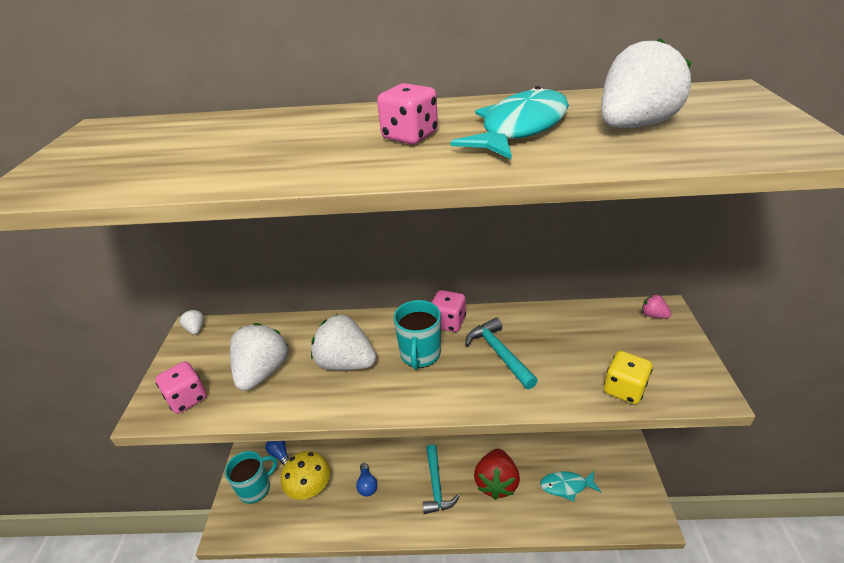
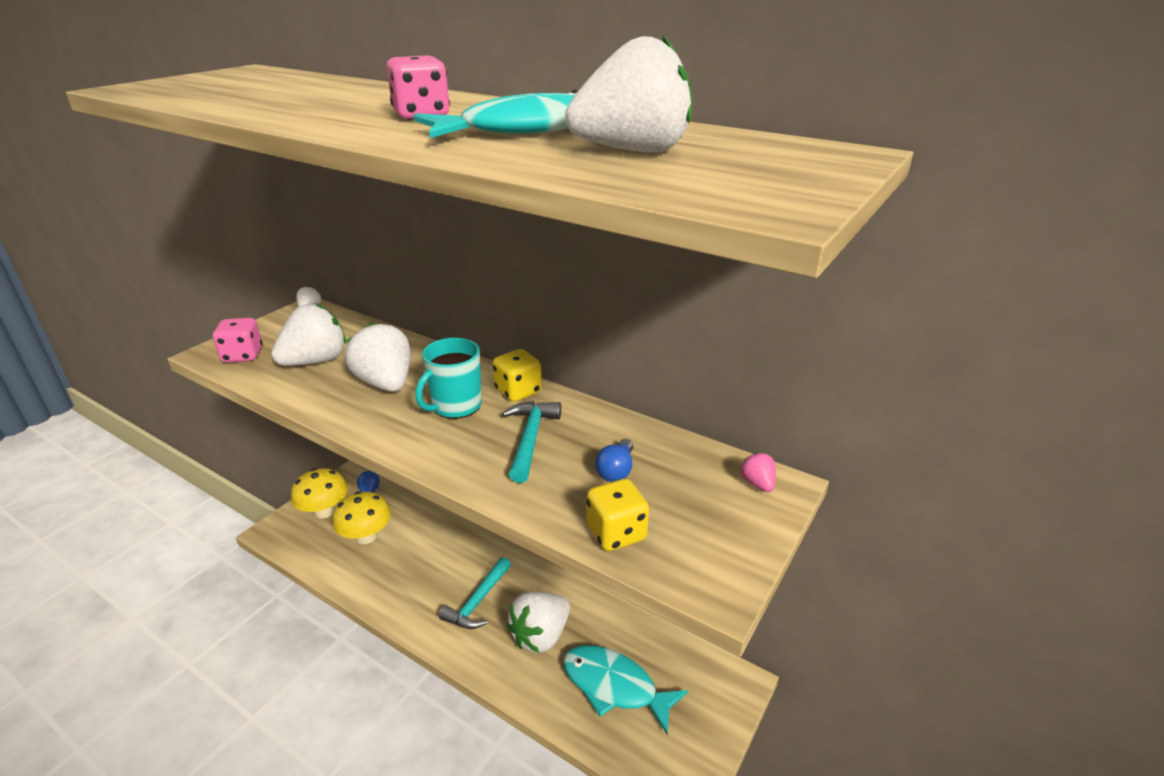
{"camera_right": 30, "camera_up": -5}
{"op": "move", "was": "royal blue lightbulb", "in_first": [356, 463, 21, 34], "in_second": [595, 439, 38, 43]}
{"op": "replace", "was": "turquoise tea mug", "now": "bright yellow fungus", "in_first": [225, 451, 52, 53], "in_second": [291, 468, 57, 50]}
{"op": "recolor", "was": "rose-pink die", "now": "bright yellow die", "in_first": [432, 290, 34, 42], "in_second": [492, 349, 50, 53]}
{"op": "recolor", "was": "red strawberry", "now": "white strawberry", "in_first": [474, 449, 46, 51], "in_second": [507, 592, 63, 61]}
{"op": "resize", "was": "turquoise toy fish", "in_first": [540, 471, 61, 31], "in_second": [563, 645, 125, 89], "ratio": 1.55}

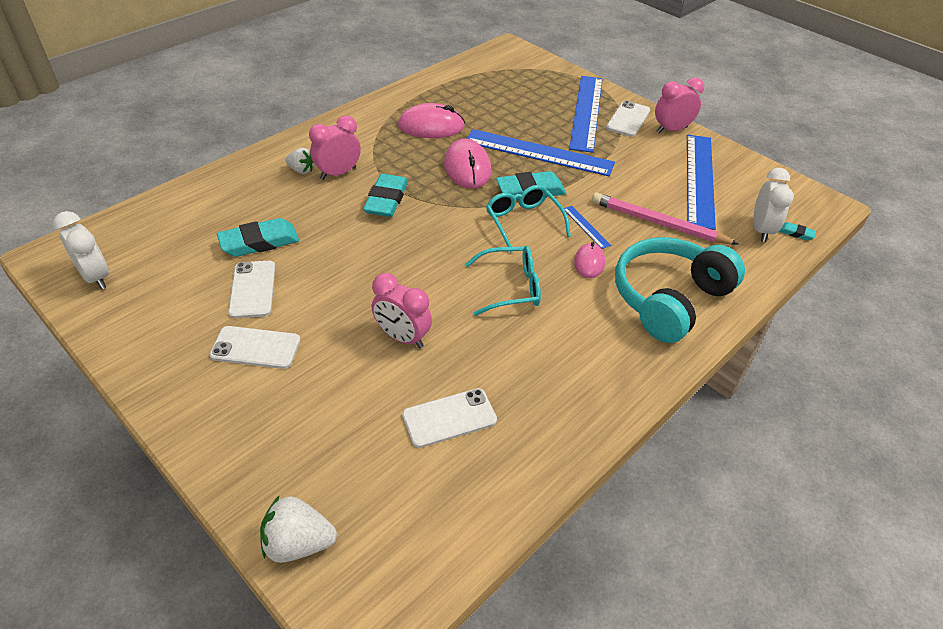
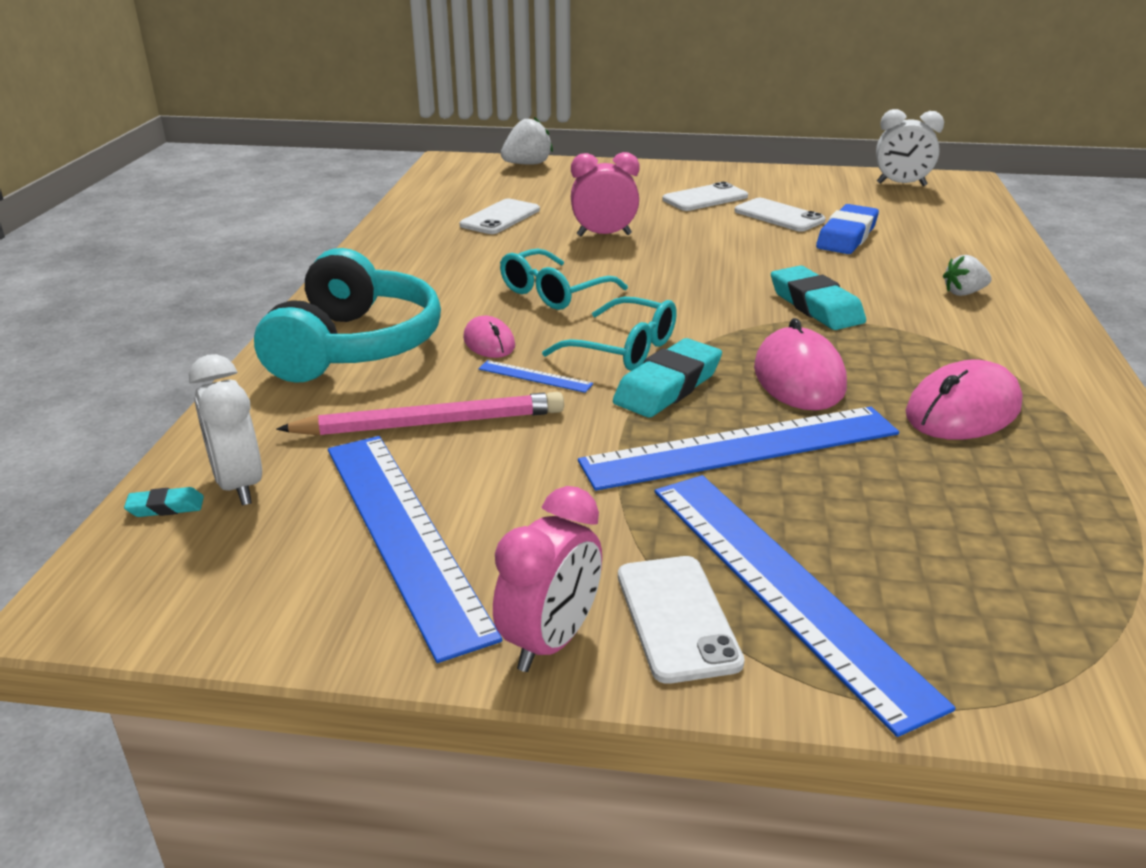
{"camera_right": 145, "camera_up": -15}
{"op": "delete", "was": "rose-pink alarm clock", "in_first": [309, 116, 52, 64]}
{"op": "recolor", "was": "turquoise eraser", "now": "royal blue eraser", "in_first": [217, 218, 82, 39], "in_second": [816, 204, 63, 50]}
{"op": "rotate", "was": "rose-pink PC mouse", "in_first": [444, 139, 47, 50], "in_second": [754, 318, 93, 92], "clockwise": 45}

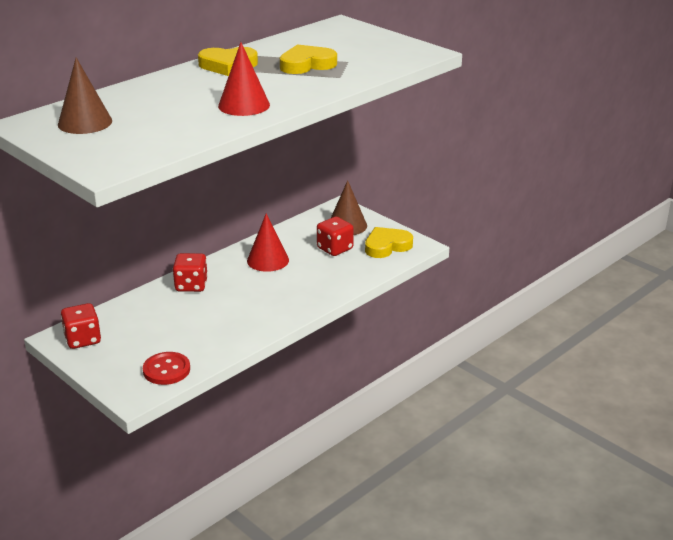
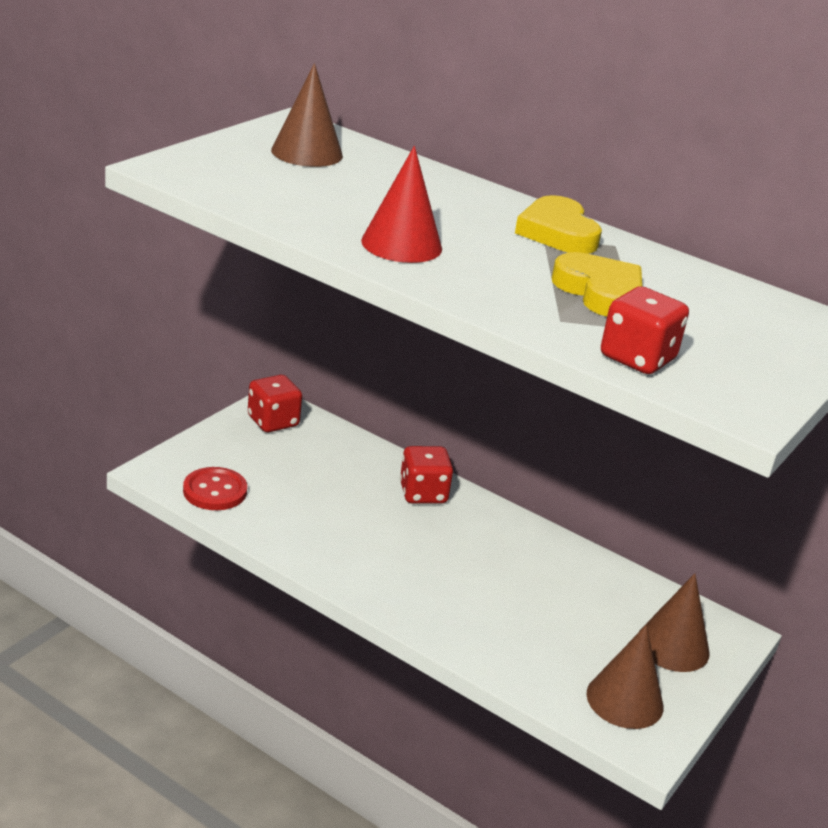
{"camera_right": 75, "camera_up": 0}
{"op": "delete", "was": "red cone", "in_first": [247, 213, 42, 59]}
{"op": "move", "was": "red die", "in_first": [317, 217, 37, 39], "in_second": [601, 286, 88, 88]}
{"op": "replace", "was": "bright yellow love heart", "now": "russet cone", "in_first": [365, 227, 48, 31], "in_second": [586, 625, 77, 104]}

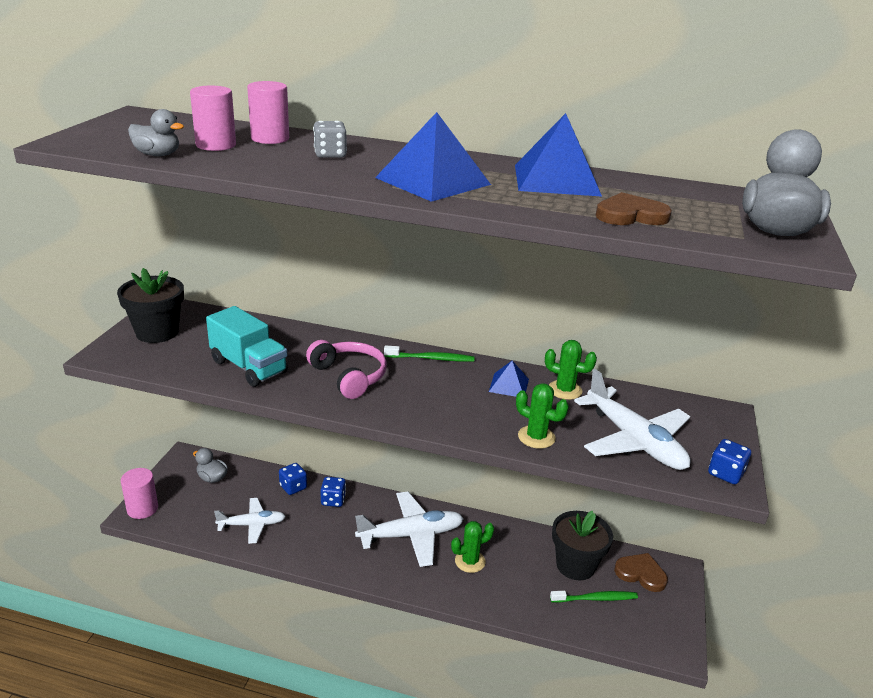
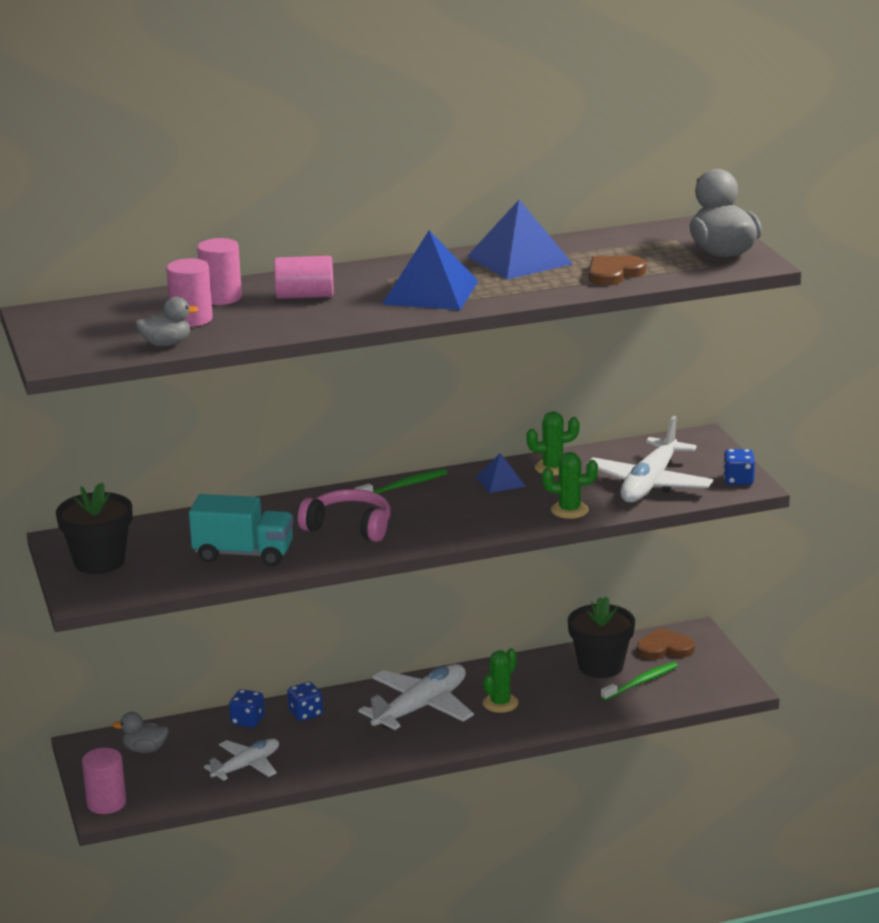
{"camera_right": -30, "camera_up": -5}
{"op": "replace", "was": "gray die", "now": "rose-pink cylinder", "in_first": [313, 121, 34, 37], "in_second": [274, 256, 59, 43]}
{"op": "rotate", "was": "white toy plane", "in_first": [574, 369, 116, 101], "in_second": [586, 416, 127, 86], "clockwise": 90}

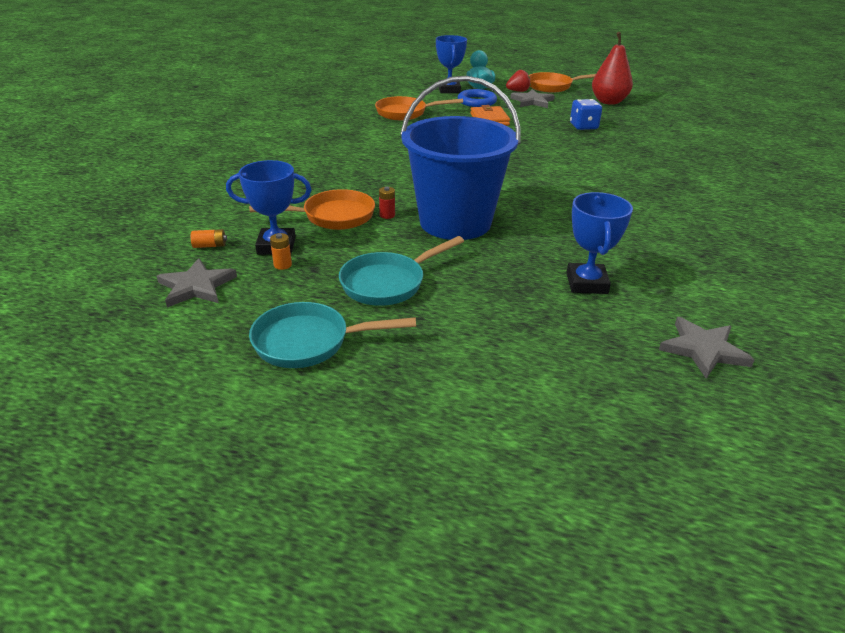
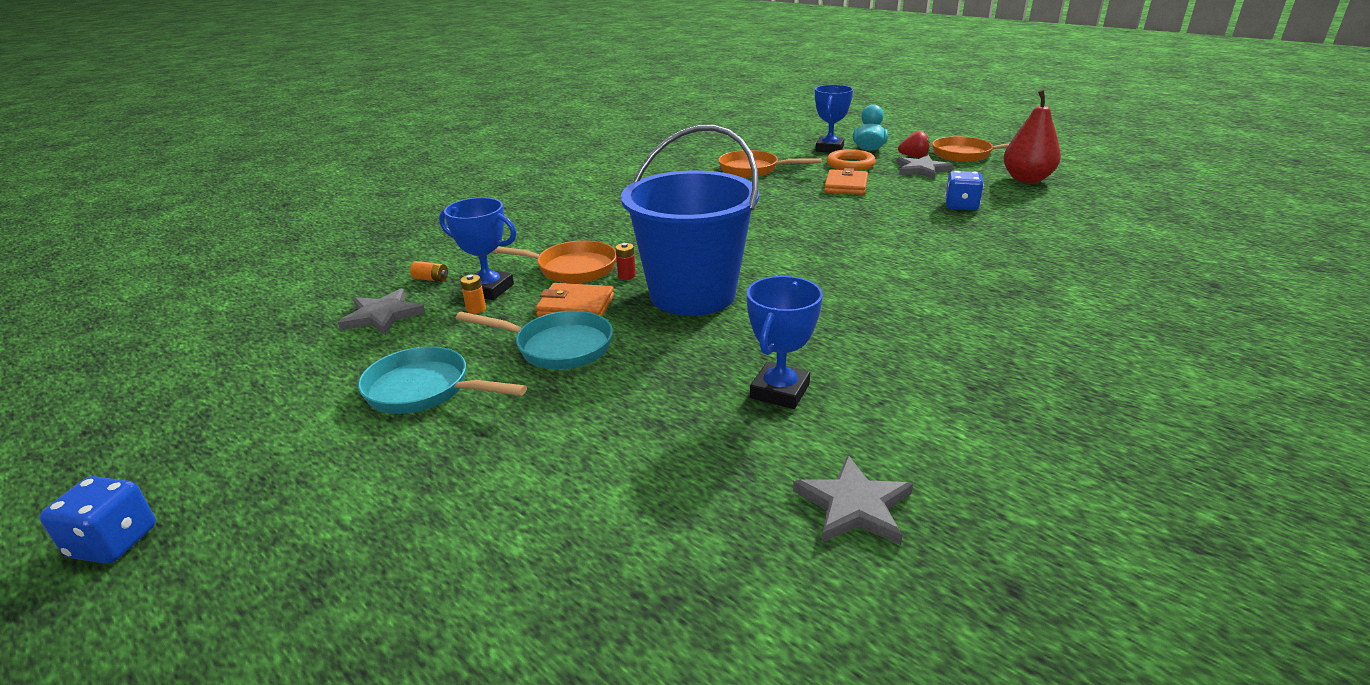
{"camera_right": 25, "camera_up": -5}
{"op": "insert", "now": "royal blue die", "in_second": [39, 476, 117, 88]}
{"op": "insert", "now": "orange-coloured wallet", "in_second": [536, 283, 78, 34]}
{"op": "recolor", "was": "royal blue ring", "now": "orange-coloured ring", "in_first": [458, 89, 39, 18], "in_second": [826, 149, 50, 22]}
{"op": "rotate", "was": "turquoise skillet", "in_first": [339, 236, 125, 70], "in_second": [456, 311, 157, 58], "clockwise": -150}

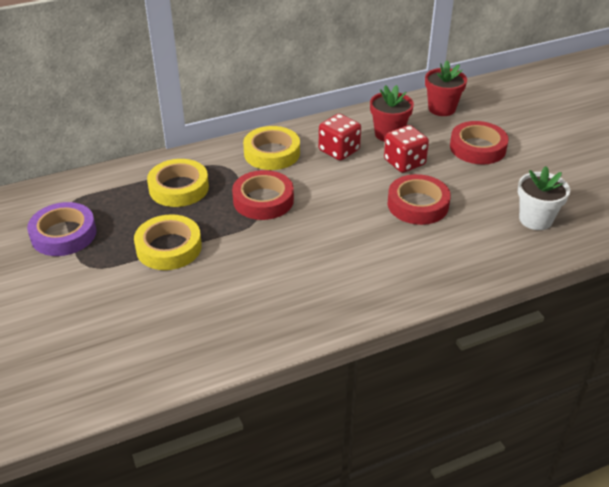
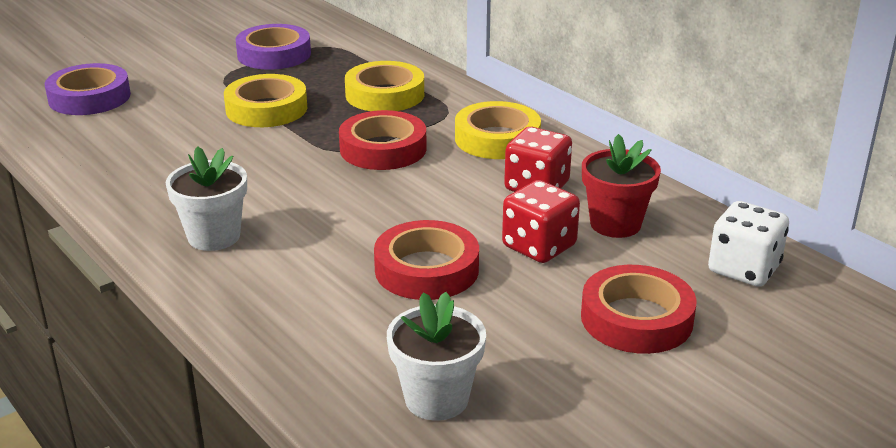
{"camera_right": 75, "camera_up": -10}
{"op": "insert", "now": "purple roll of tape", "in_second": [45, 63, 86, 52]}
{"op": "insert", "now": "white potted plant", "in_second": [166, 146, 81, 105]}
{"op": "replace", "was": "red potted plant", "now": "white die", "in_first": [425, 60, 42, 56], "in_second": [708, 201, 81, 86]}

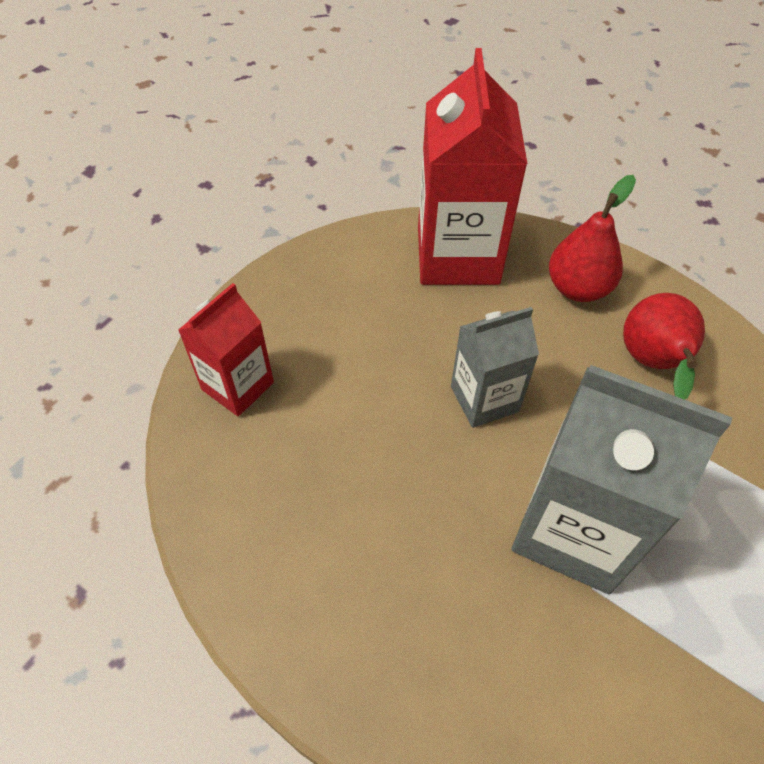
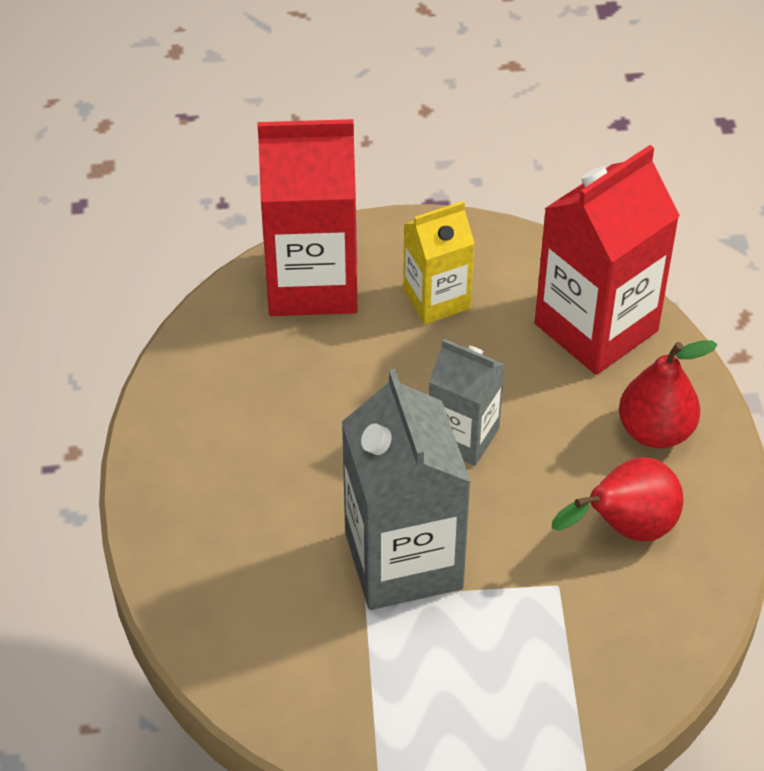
{"camera_right": 50, "camera_up": -5}
{"op": "insert", "now": "bright yellow carton", "in_second": [403, 201, 72, 123]}
{"op": "resize", "was": "red carton", "in_first": [178, 283, 96, 133], "in_second": [258, 119, 99, 197], "ratio": 1.71}

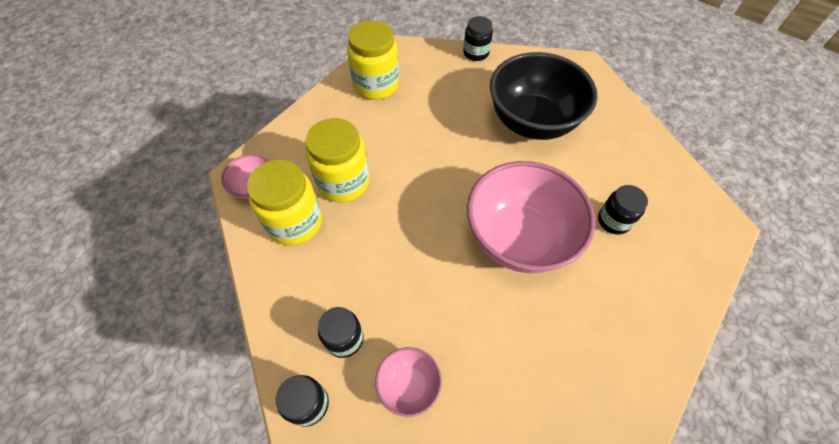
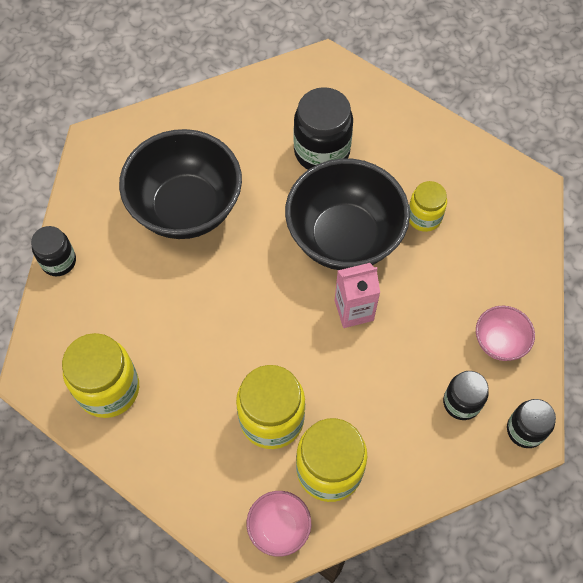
{"camera_right": -90, "camera_up": 5}
{"op": "insert", "now": "rose-pink carton", "in_second": [335, 263, 45, 65]}
{"op": "insert", "now": "bright yellow preserve jar", "in_second": [409, 181, 38, 51]}
{"op": "recolor", "was": "rose-pink serving bowl", "now": "ebony serving bowl", "in_first": [467, 161, 128, 112], "in_second": [285, 158, 125, 112]}
{"op": "resize", "was": "ebony preserve jar", "in_first": [598, 185, 50, 50], "in_second": [293, 87, 60, 82], "ratio": 1.66}

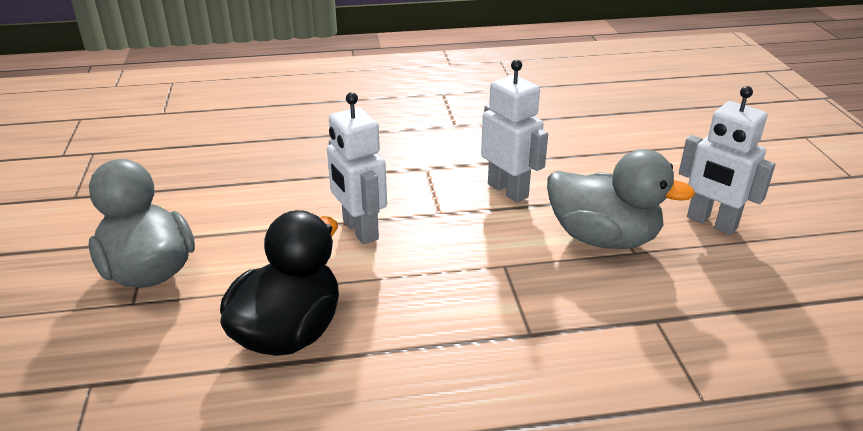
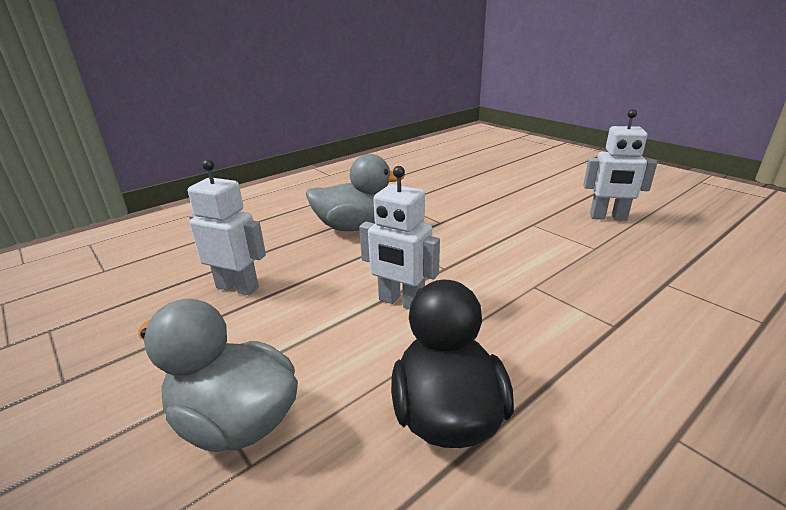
{"camera_right": -30, "camera_up": -5}
{"op": "move", "was": "white robot", "in_first": [481, 60, 67, 143], "in_second": [188, 159, 78, 137]}
{"op": "move", "was": "gray rubber duck", "in_first": [547, 149, 148, 100], "in_second": [306, 154, 99, 77]}

